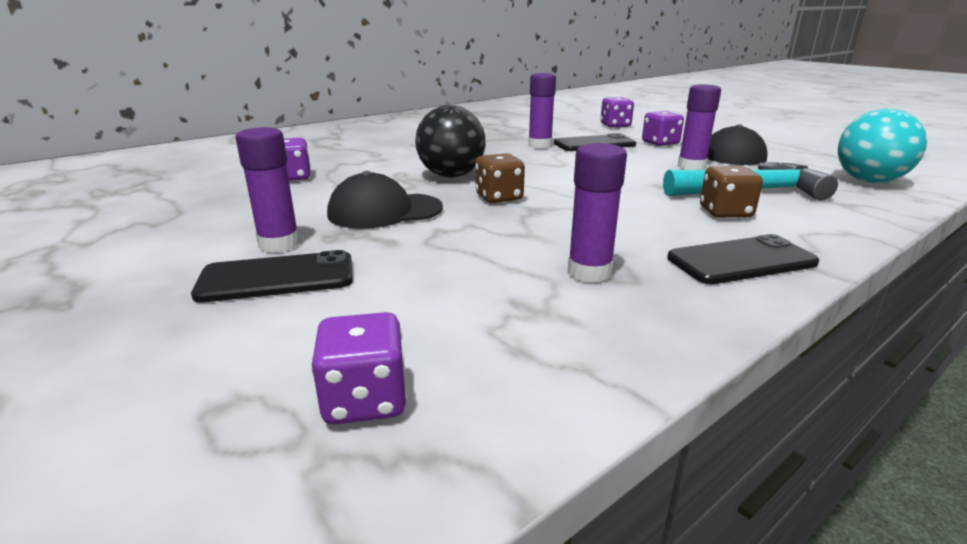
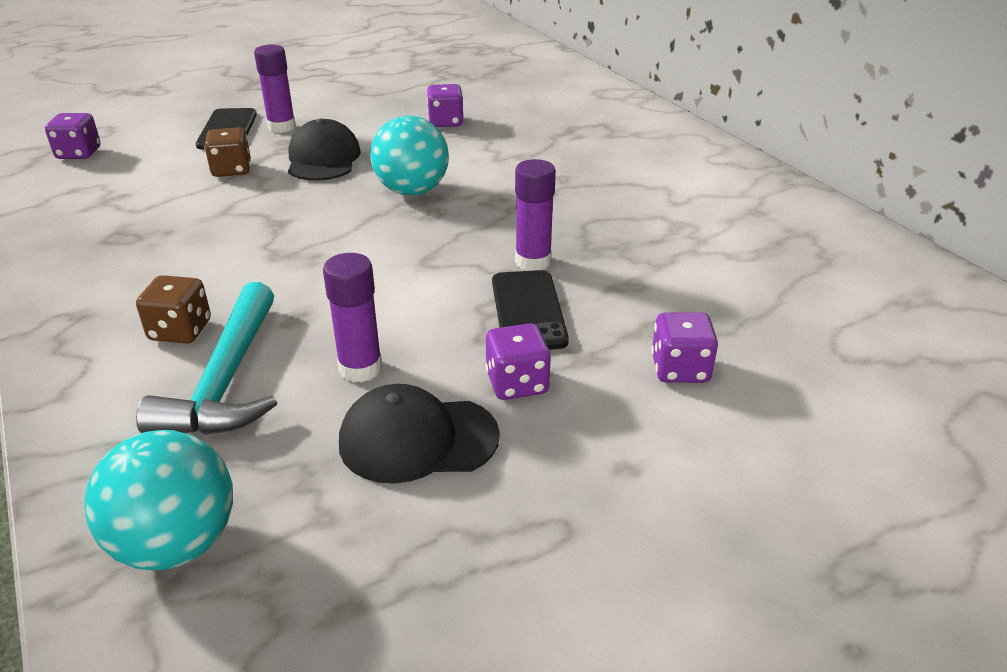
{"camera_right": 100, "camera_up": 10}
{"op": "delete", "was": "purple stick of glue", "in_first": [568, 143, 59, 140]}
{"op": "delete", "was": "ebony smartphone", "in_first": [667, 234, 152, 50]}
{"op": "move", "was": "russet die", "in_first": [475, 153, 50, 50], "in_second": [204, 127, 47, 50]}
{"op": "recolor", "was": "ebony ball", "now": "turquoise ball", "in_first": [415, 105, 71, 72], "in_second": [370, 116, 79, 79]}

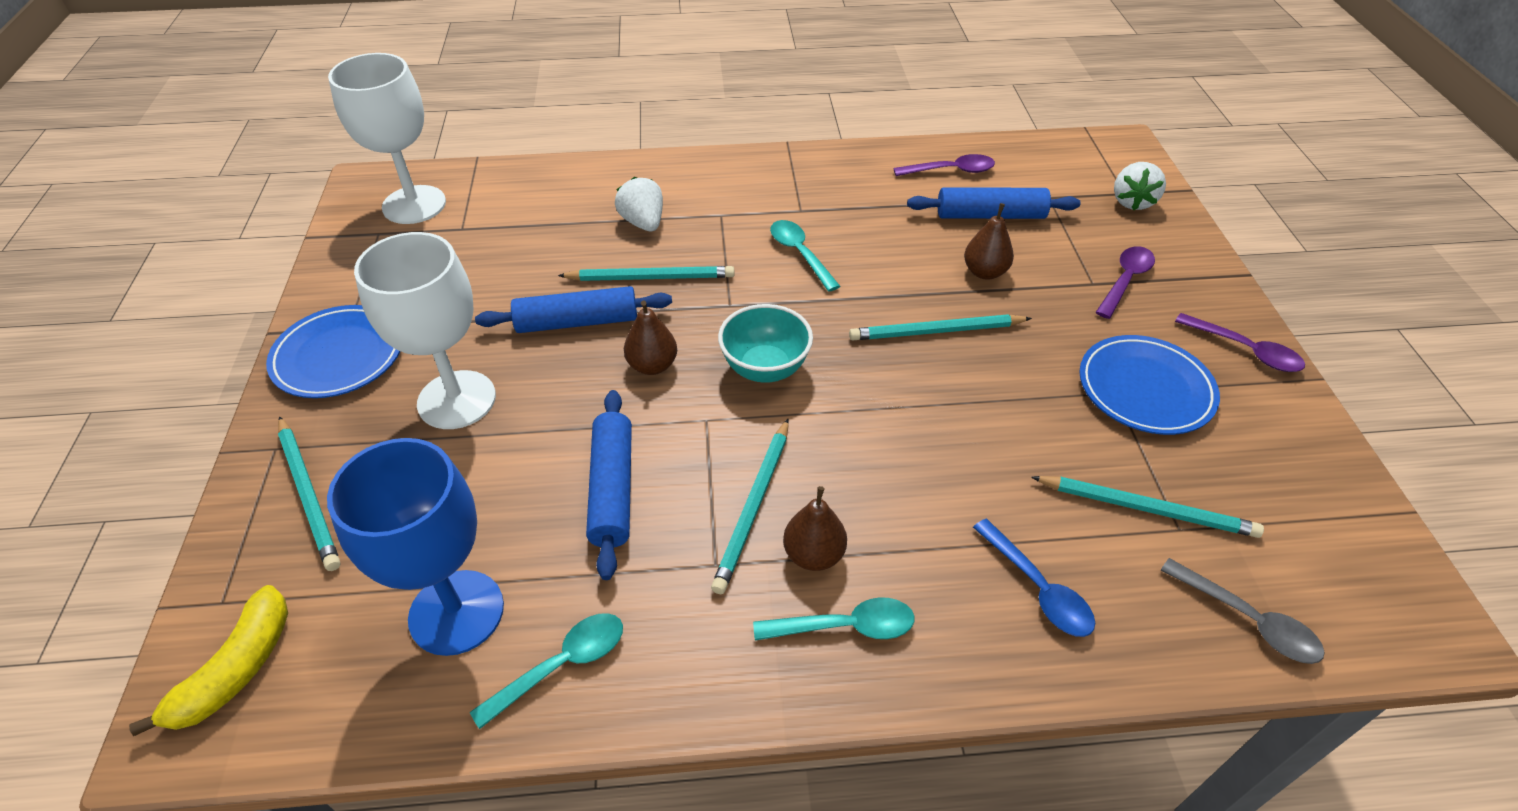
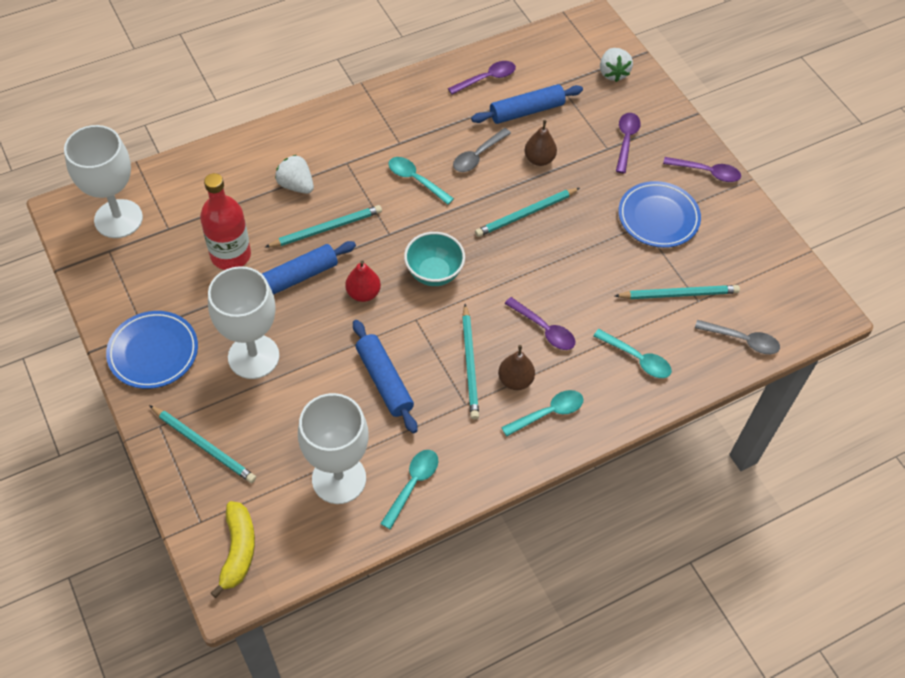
{"camera_right": -25, "camera_up": 10}
{"op": "insert", "now": "red bottle", "in_second": [200, 173, 51, 97]}
{"op": "insert", "now": "gray spoon", "in_second": [453, 128, 58, 44]}
{"op": "insert", "now": "purple spoon", "in_second": [505, 297, 70, 53]}
{"op": "recolor", "was": "royal blue chalice", "now": "white chalice", "in_first": [327, 438, 177, 218], "in_second": [298, 393, 71, 111]}
{"op": "recolor", "was": "russet pear", "now": "red pear", "in_first": [624, 300, 53, 75], "in_second": [345, 260, 36, 42]}
{"op": "recolor", "was": "royal blue spoon", "now": "turquoise spoon", "in_first": [973, 519, 122, 118], "in_second": [593, 329, 79, 49]}

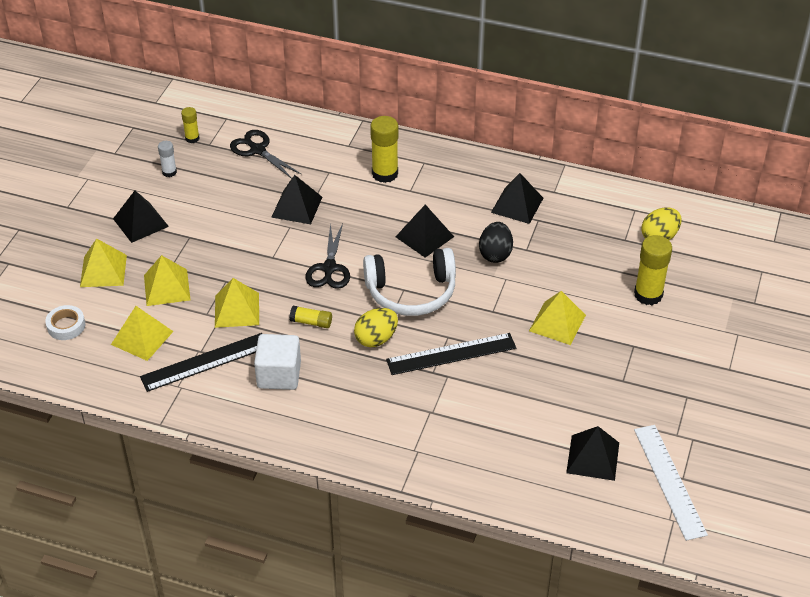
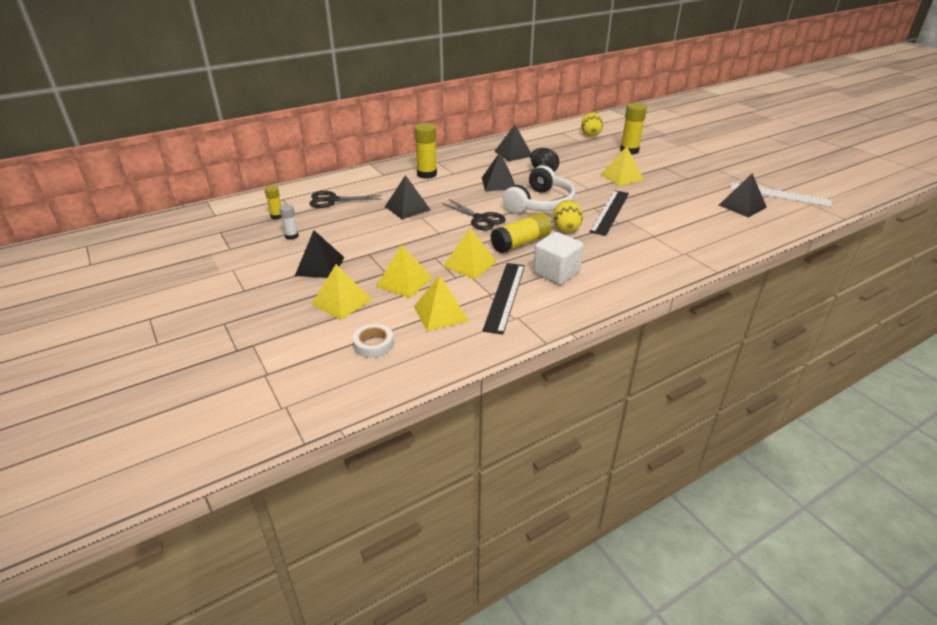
{"camera_right": -50, "camera_up": -10}
{"op": "resize", "was": "bright yellow stick of glue", "in_first": [289, 306, 43, 22], "in_second": [491, 212, 61, 41], "ratio": 1.81}

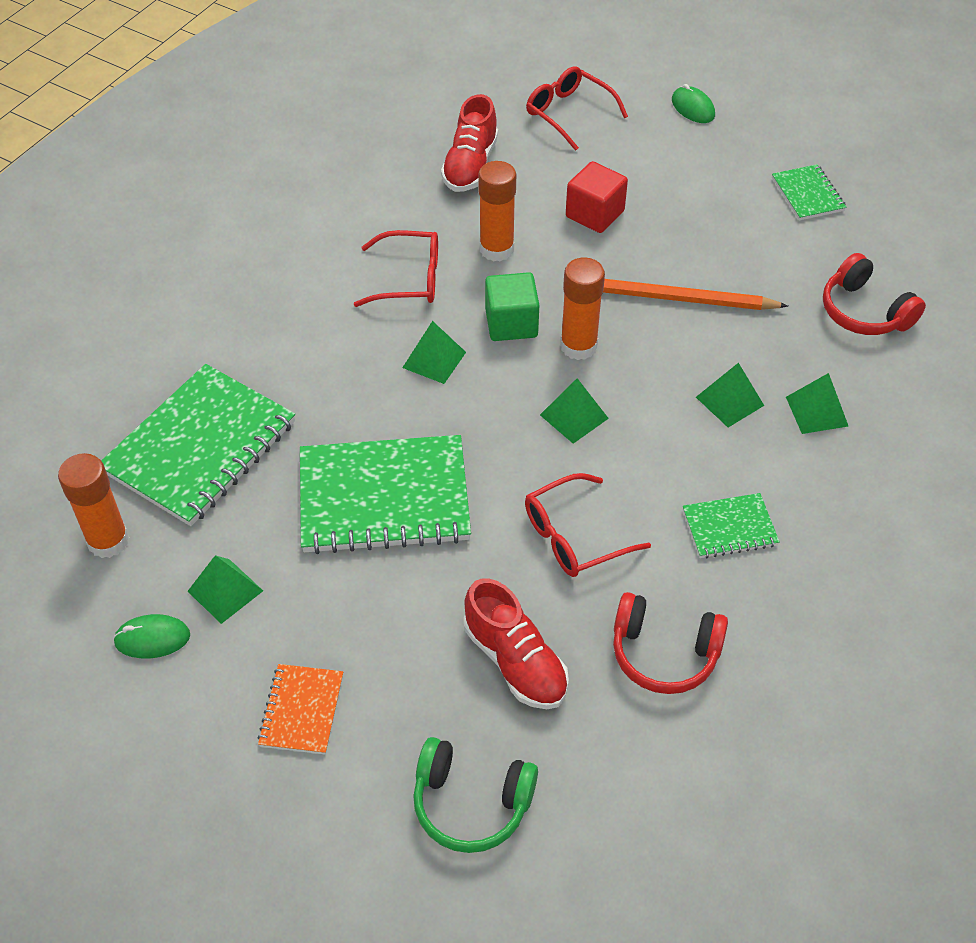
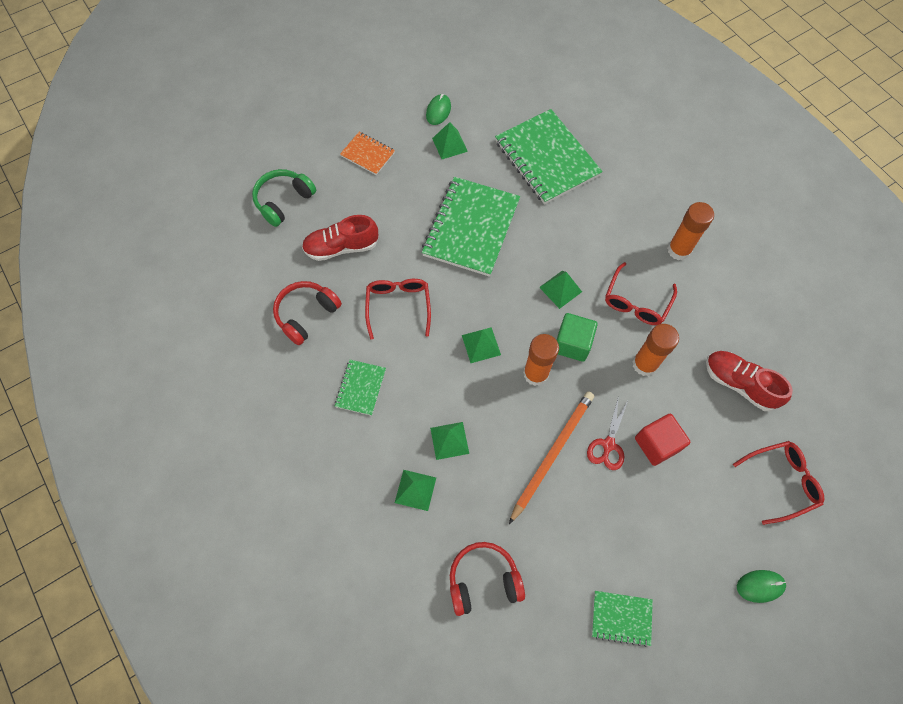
{"camera_right": 115, "camera_up": 15}
{"op": "insert", "now": "red shears", "in_second": [587, 396, 41, 74]}
{"op": "move", "was": "orange-coloured stick of glue", "in_first": [58, 453, 71, 105], "in_second": [667, 202, 47, 58]}

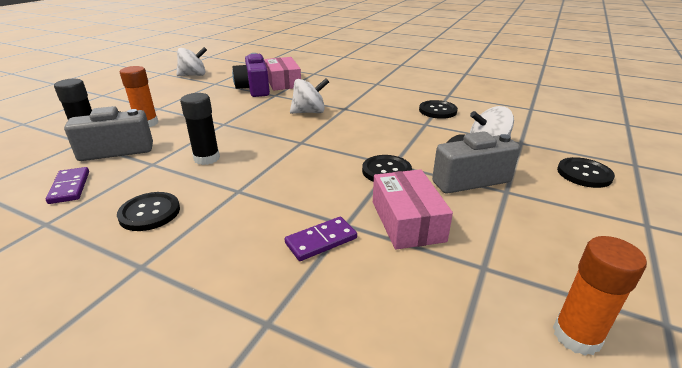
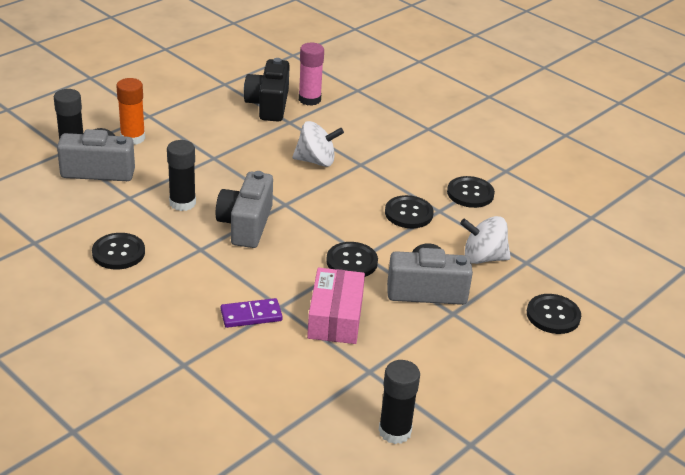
{"camera_right": 15, "camera_up": 5}
{"op": "delete", "was": "purple domino", "in_first": [46, 167, 43, 37]}
{"op": "delete", "was": "white whirligig", "in_first": [176, 47, 31, 29]}
{"op": "insert", "now": "gray photo camera", "in_second": [216, 171, 57, 77]}
{"op": "insert", "now": "ebony button", "in_second": [385, 195, 49, 33]}
{"op": "replace", "was": "rose-pink package", "now": "rose-pink stick of glue", "in_first": [265, 57, 36, 34], "in_second": [299, 43, 25, 63]}
{"op": "recolor", "was": "purple photo camera", "now": "ebony photo camera", "in_first": [232, 53, 38, 44], "in_second": [244, 58, 46, 64]}
{"op": "recolor", "was": "orange-coloured stick of glue", "now": "ebony stick of glue", "in_first": [553, 236, 94, 120], "in_second": [378, 360, 42, 84]}

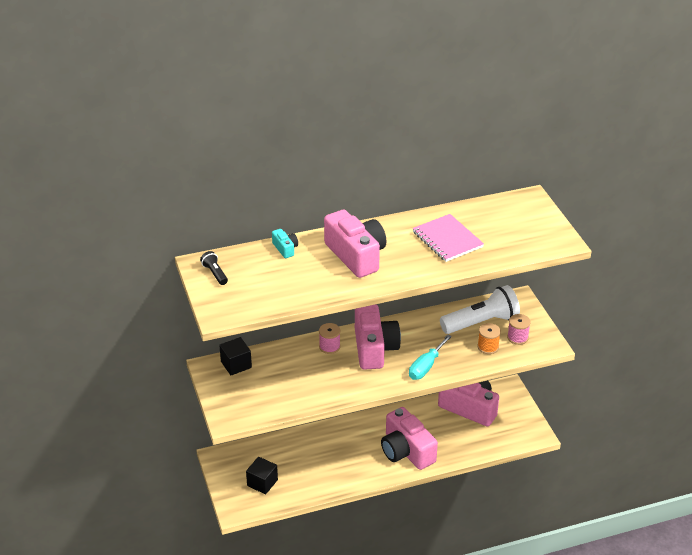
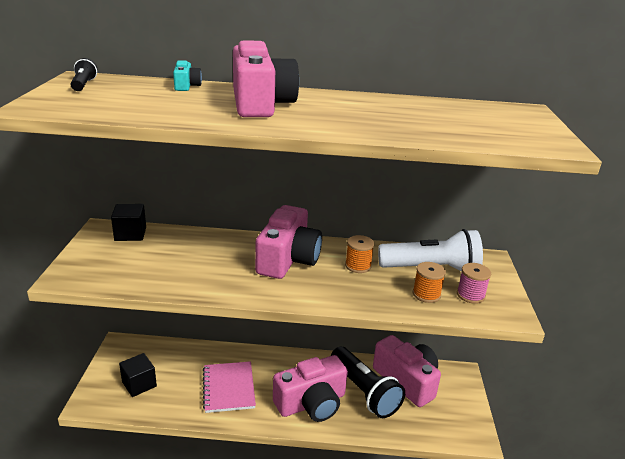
{"camera_right": 20, "camera_up": -10}
{"op": "delete", "was": "rose-pink bobbin", "in_first": [319, 323, 22, 31]}
{"op": "delete", "was": "turquoise screwdriver", "in_first": [409, 335, 43, 45]}
{"op": "insert", "now": "ebony flashlight", "in_second": [331, 347, 74, 71]}
{"op": "insert", "now": "orange-coloured bobbin", "in_second": [345, 235, 29, 38]}
{"op": "move", "was": "rose-pink notebook", "in_first": [413, 214, 71, 48], "in_second": [203, 361, 53, 52]}
{"op": "rotate", "was": "rose-pink photo camera", "in_first": [381, 407, 57, 63], "in_second": [273, 355, 75, 67], "clockwise": -105}

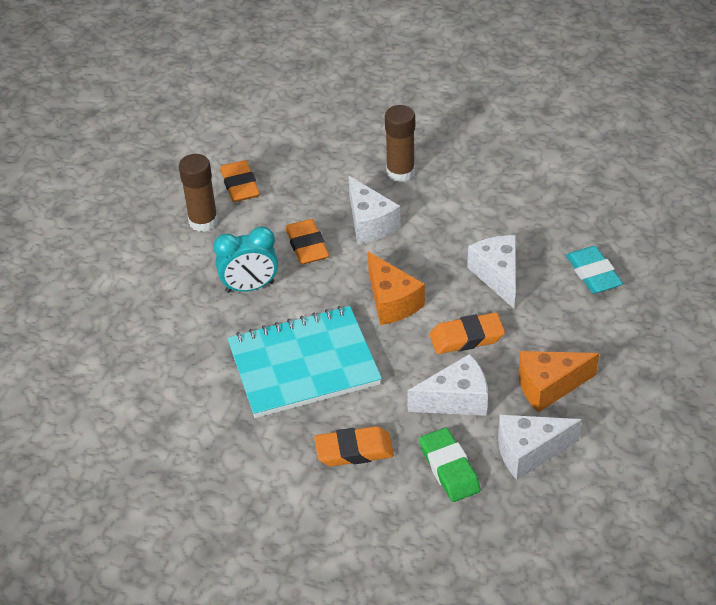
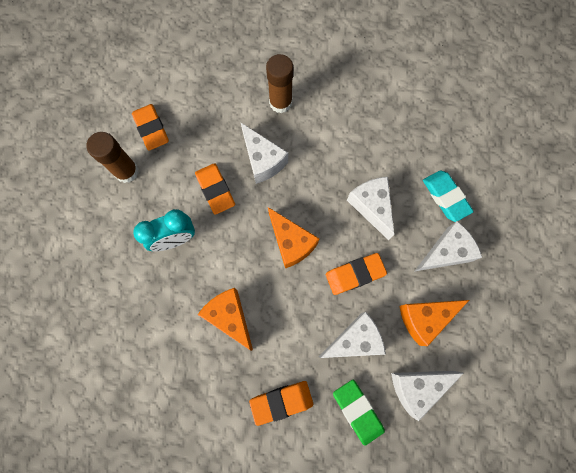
{"camera_right": -10, "camera_up": 30}
{"op": "insert", "now": "white cheese", "in_second": [414, 221, 68, 51]}
{"op": "replace", "was": "turquoise notebook", "now": "orange-coloured cheese", "in_first": [227, 306, 155, 112], "in_second": [197, 288, 56, 63]}

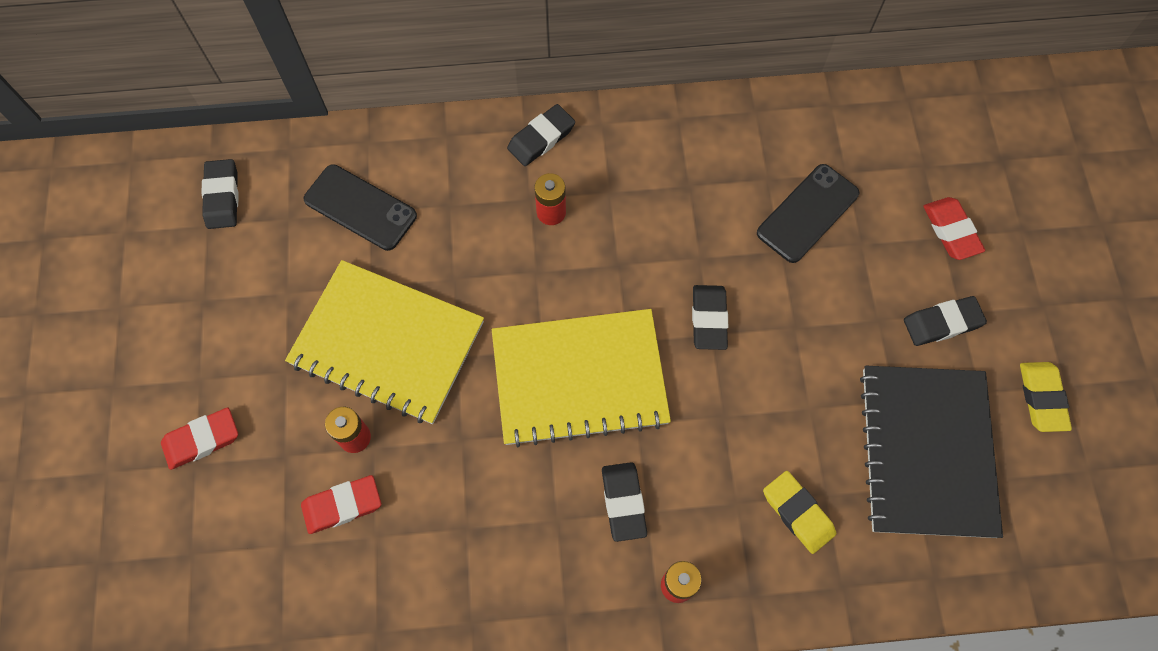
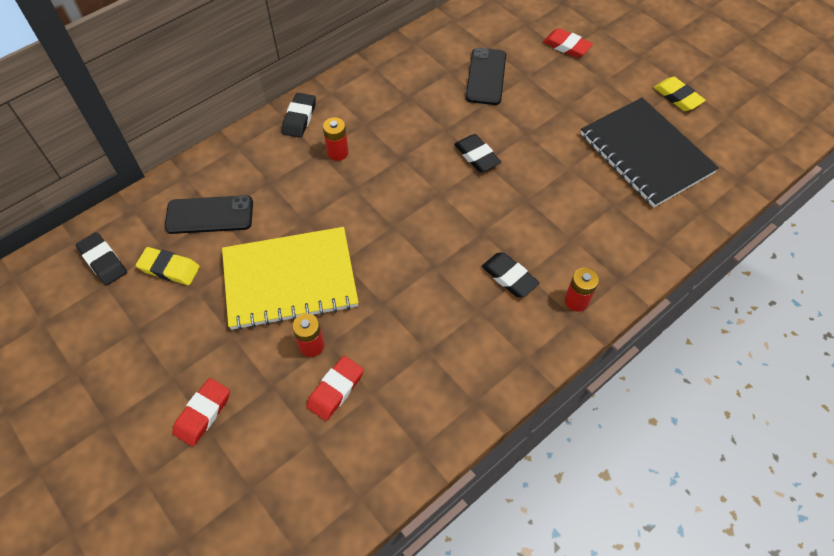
{"camera_right": -35, "camera_up": -10}
{"op": "delete", "was": "bright yellow notebook", "in_first": [492, 309, 179, 138]}
{"op": "delete", "was": "ebony eraser", "in_first": [904, 296, 83, 50]}
{"op": "move", "was": "bright yellow eraser", "in_first": [763, 471, 73, 83], "in_second": [136, 247, 64, 38]}

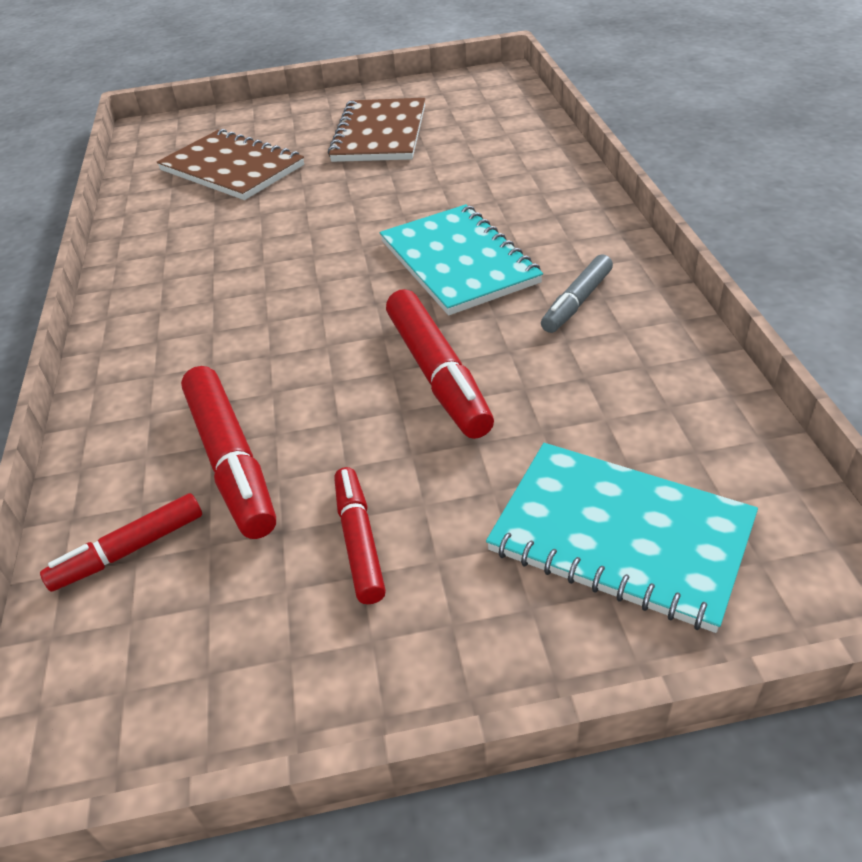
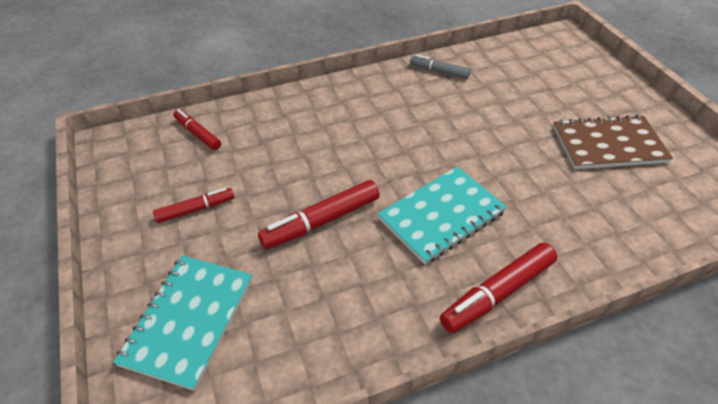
{"camera_right": 75, "camera_up": 5}
{"op": "delete", "was": "russet notebook", "in_first": [157, 129, 147, 71]}
{"op": "move", "was": "red marker", "in_first": [181, 366, 95, 173], "in_second": [440, 242, 117, 91]}
{"op": "move", "was": "gray marker", "in_first": [541, 254, 72, 79], "in_second": [410, 54, 61, 25]}

